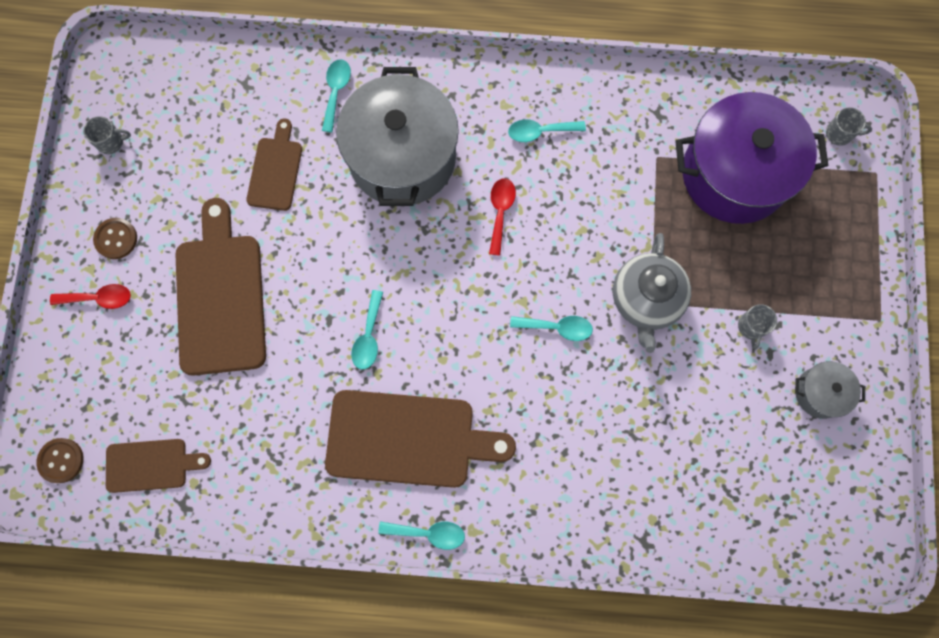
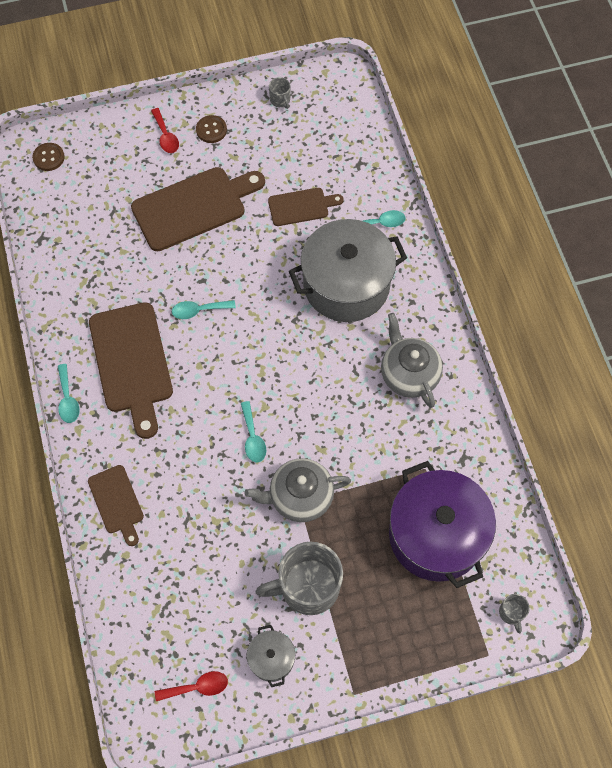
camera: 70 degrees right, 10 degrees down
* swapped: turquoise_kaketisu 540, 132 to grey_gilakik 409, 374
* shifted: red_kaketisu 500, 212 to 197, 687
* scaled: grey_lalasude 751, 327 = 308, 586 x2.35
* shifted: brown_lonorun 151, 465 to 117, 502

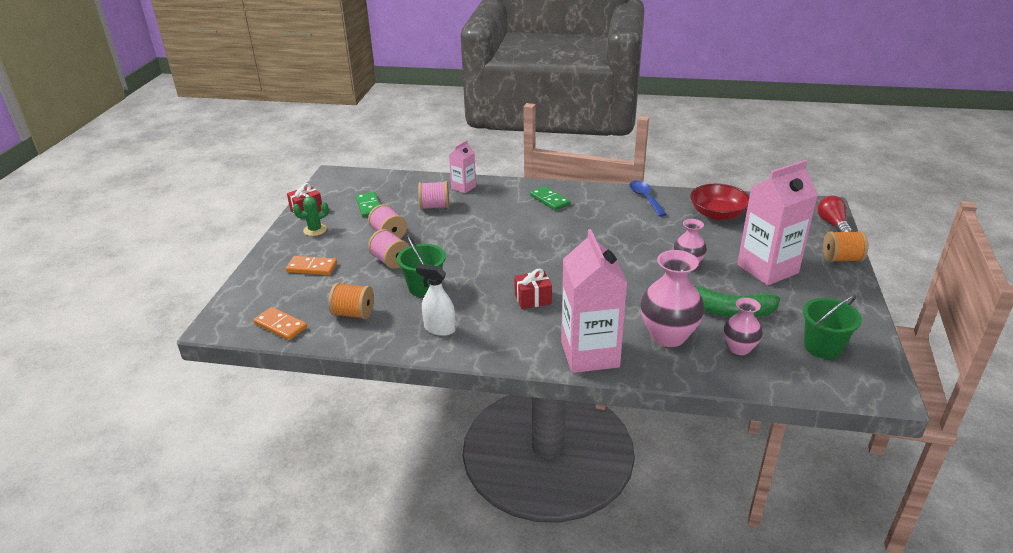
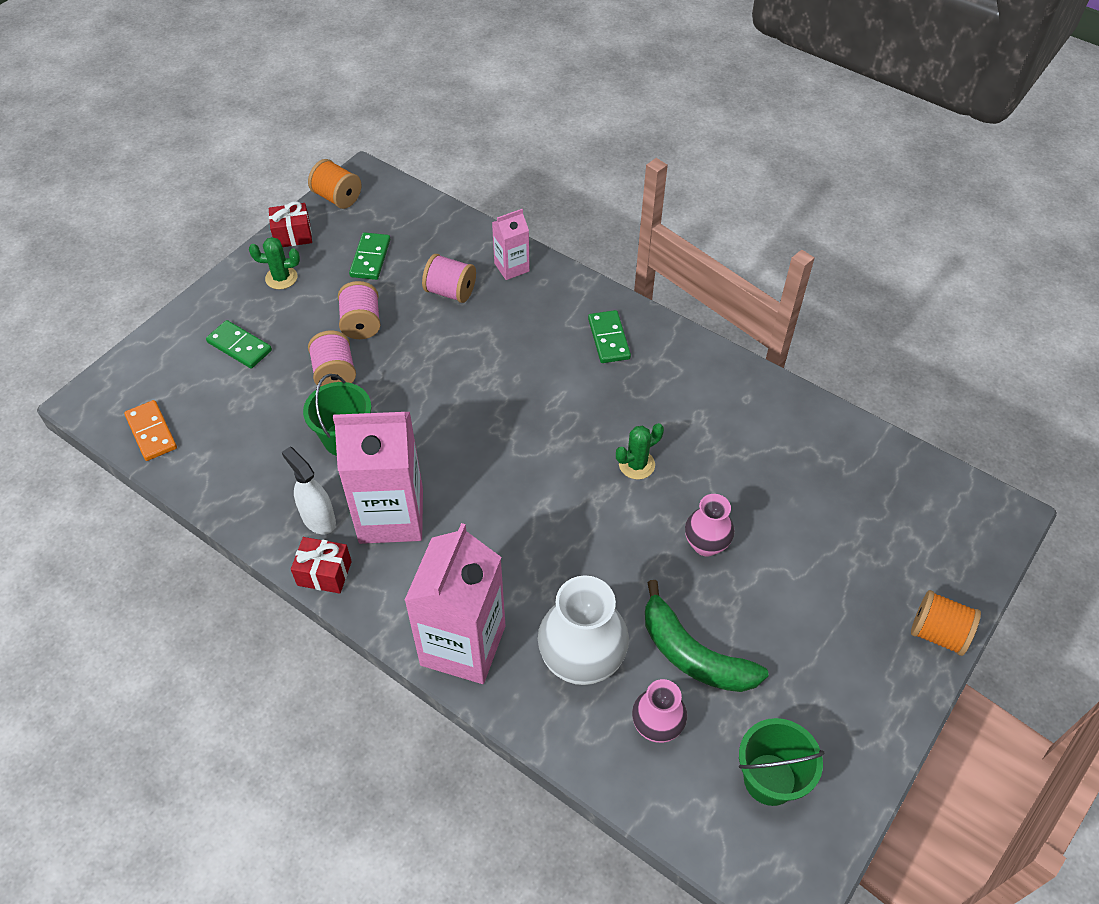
camera: 25 degrees right, 20 degrees up
* shifted: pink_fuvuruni 767, 269 to 391, 516
* gone: blue_kaketisu 645, 198
* gone: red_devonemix 717, 214
* gone: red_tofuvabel 832, 224
* repainted: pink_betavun 668, 336 to white_betavun 581, 661
* repainted: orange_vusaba 312, 267 to green_vusaba 239, 346
* shifted: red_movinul 533, 299 to 324, 573
* shifted: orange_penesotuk 353, 313 to 337, 197
* new: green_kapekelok 636, 464

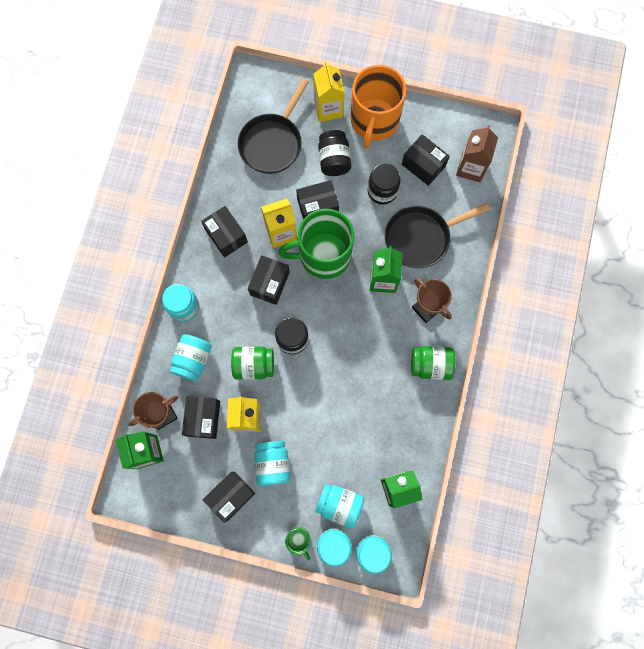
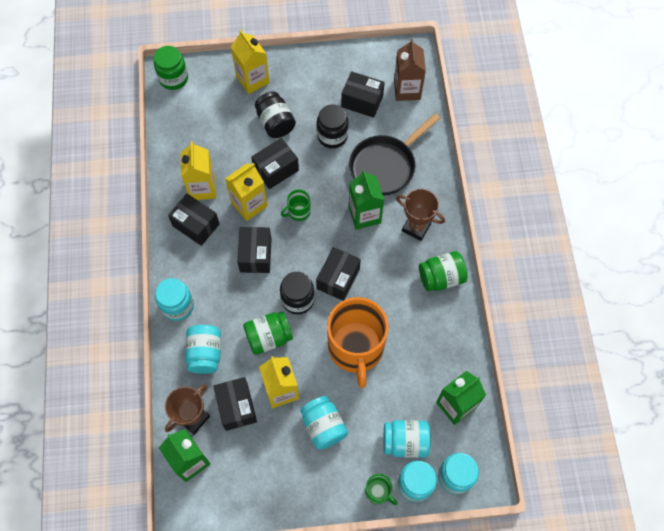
camera: 20 degrees left, 10 degrees down
* shifted: orange_lalasude 374, 121 to 356, 348
* gone: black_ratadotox 272, 143
* scaled: green_lalasude 323, 255 = 298, 211 x0.43
* shifted: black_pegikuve 231, 496 to 338, 279
* new: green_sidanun 173, 78
* new: yellow_fuvuruni 202, 188

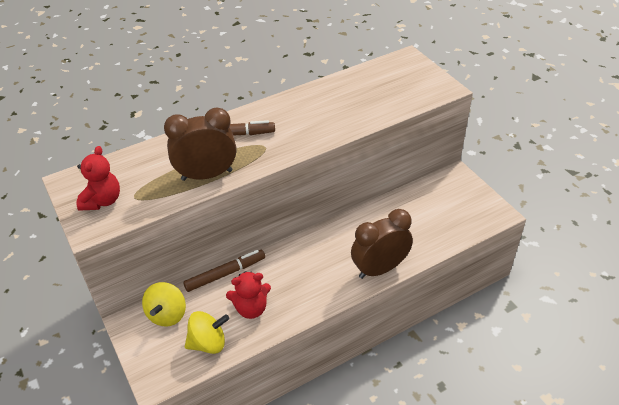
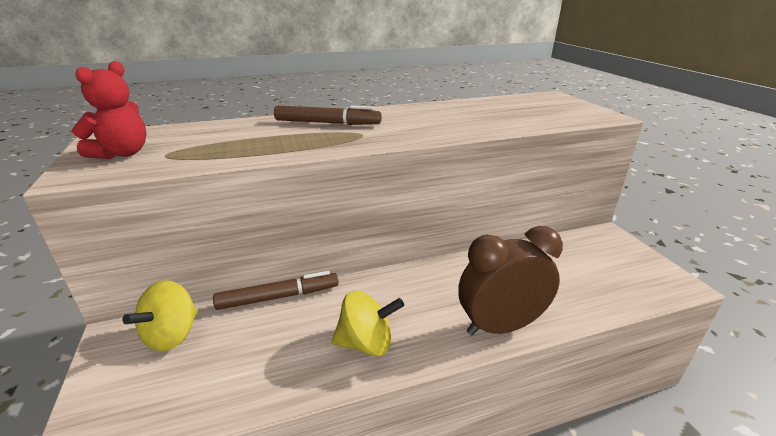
camera: 10 degrees right, 15 degrees down
* gone: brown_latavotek 207, 175
* gone: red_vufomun 251, 308
* shifted: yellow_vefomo 208, 343 to 366, 343

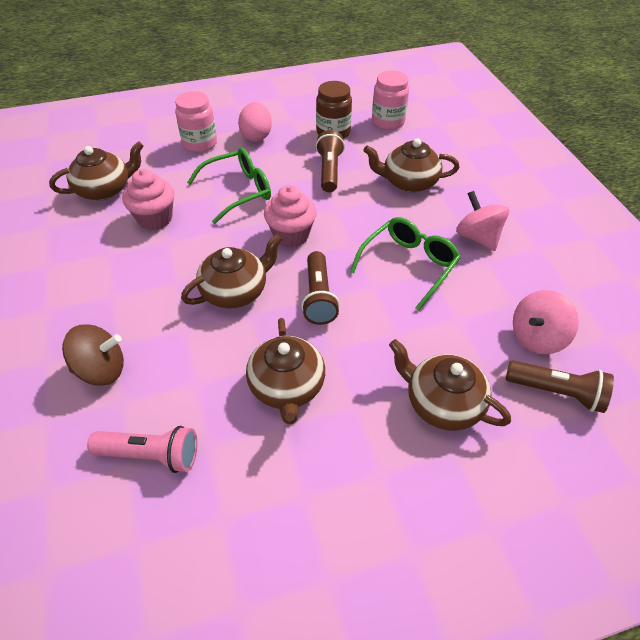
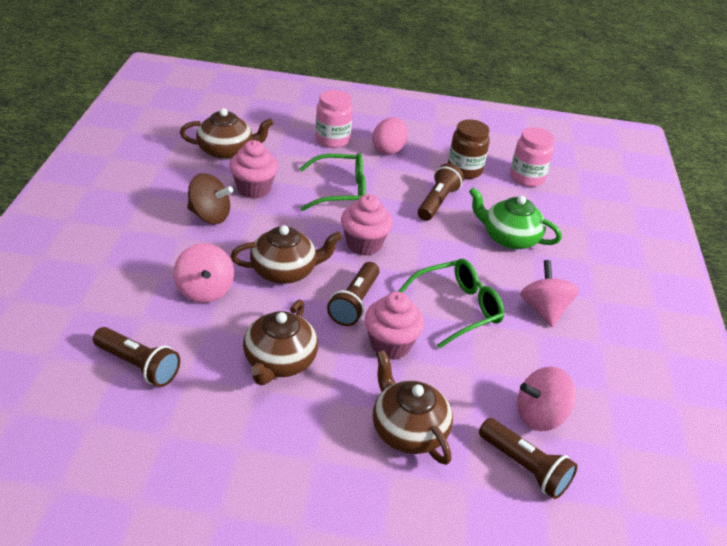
camera: 20 degrees right, 10 degrees down
* repainted: brown_gilakik 409, 182 to green_gilakik 509, 238
* shifted: brown_vefomo 101, 370 to 210, 216
* repainted: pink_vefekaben 151, 455 to brown_vefekaben 138, 366
* new: pink_vefomo 205, 290
* new: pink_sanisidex 390, 345

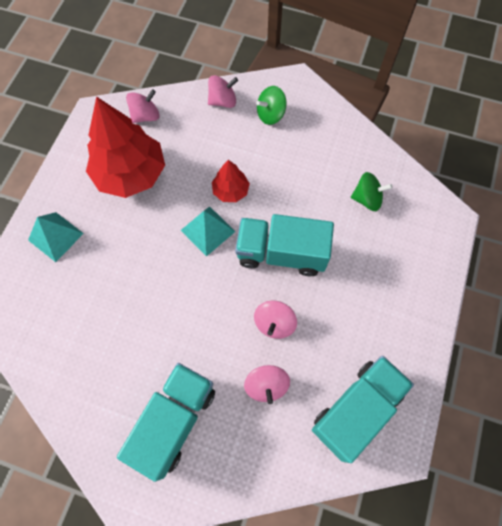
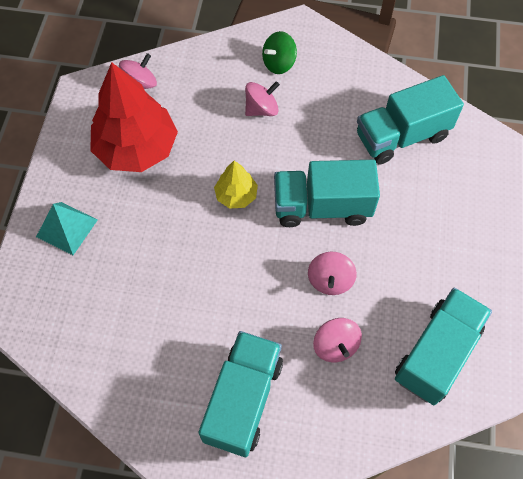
camera: 10 degrees left, 5 degrees down
* shifted: pink_vefomo 223, 101 to 261, 109
* gone: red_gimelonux 230, 191
* swapped: green_vefomo 367, 199 to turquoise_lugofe 402, 136
* swapped: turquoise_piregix 208, 230 to yellow_gimelonux 236, 195

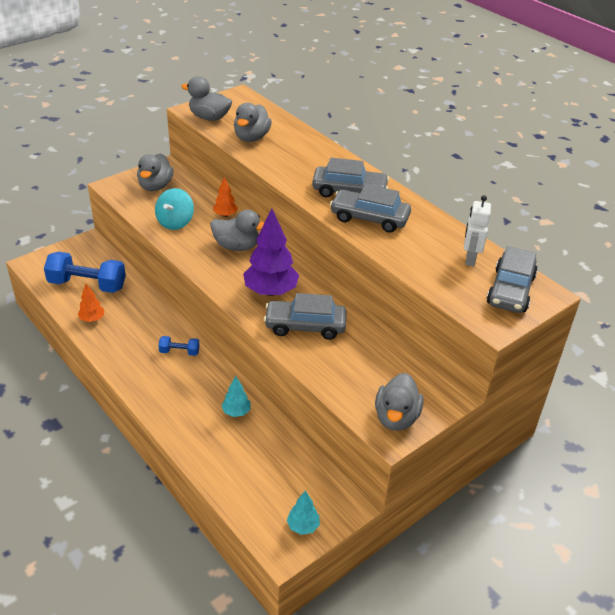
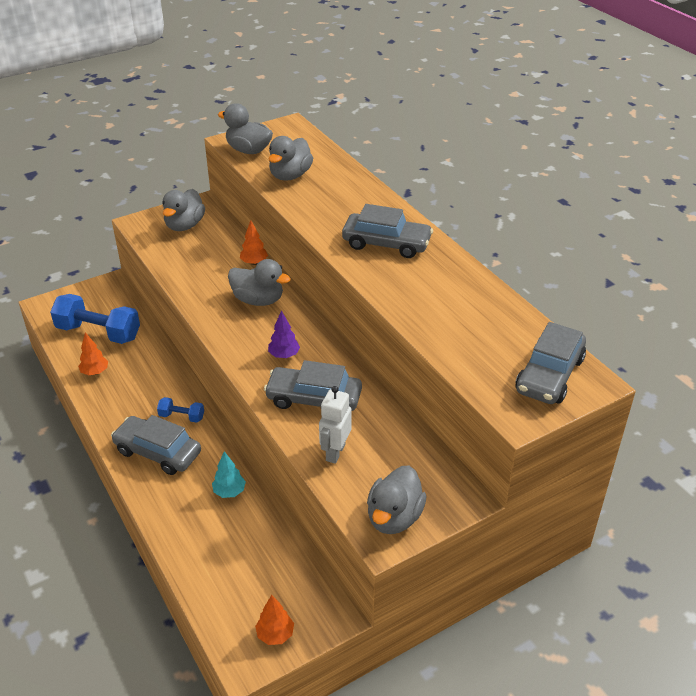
camera: 10 degrees right, 0 degrees up
* shifted: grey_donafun 369, 218 to 158, 452
* gone: turquoise_vefomo 175, 222
* shifted: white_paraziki 470, 259 to 335, 452
* scaled: purple_gimelonux 270, 291 = 284, 355 x0.50
* repainted: turquoise_gimelonux 303, 526 to orange_gimelonux 275, 634

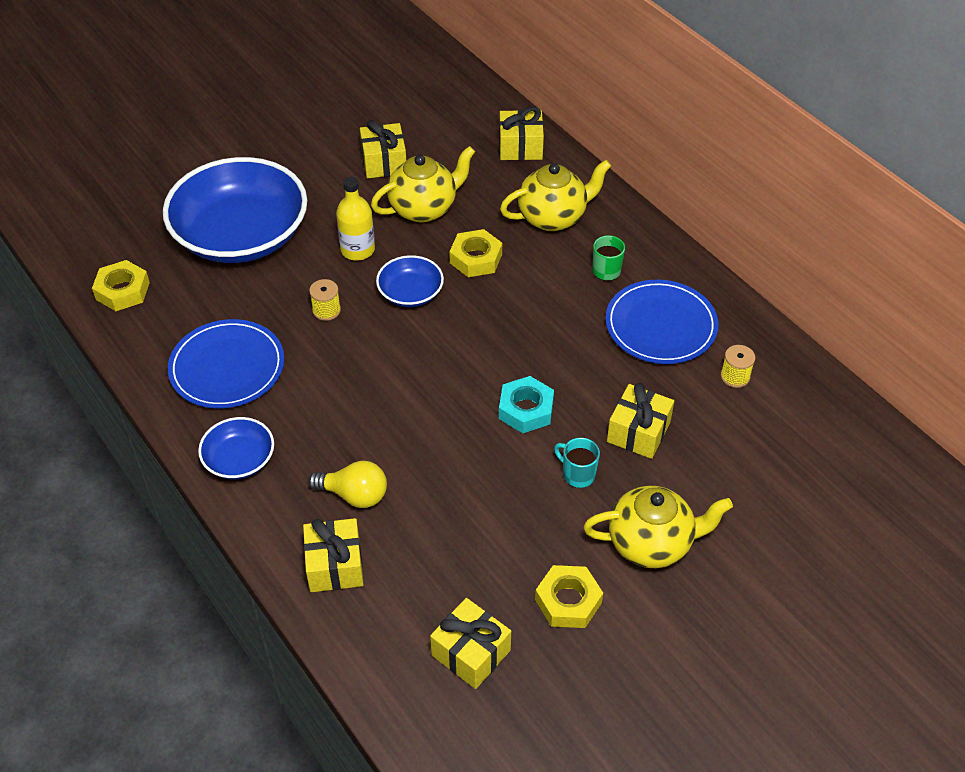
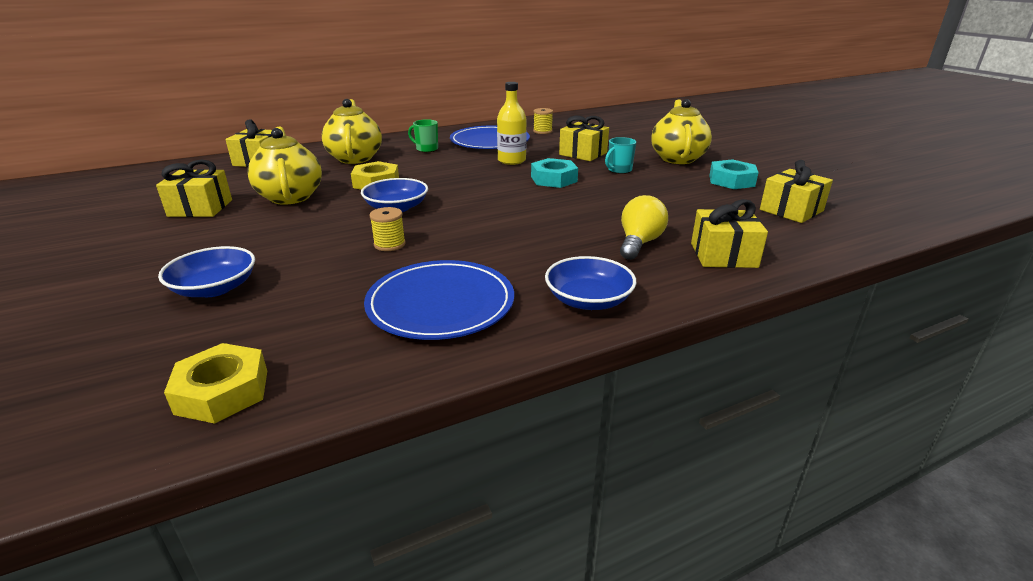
camera: 80 degrees left, 20 degrees down
* scaled: blue_devonemix 241, 235 = 215, 288 x0.46
* shifted: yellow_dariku 357, 250 to 511, 160
* repainted: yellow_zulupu 568, 601 to turquoise_zulupu 731, 180

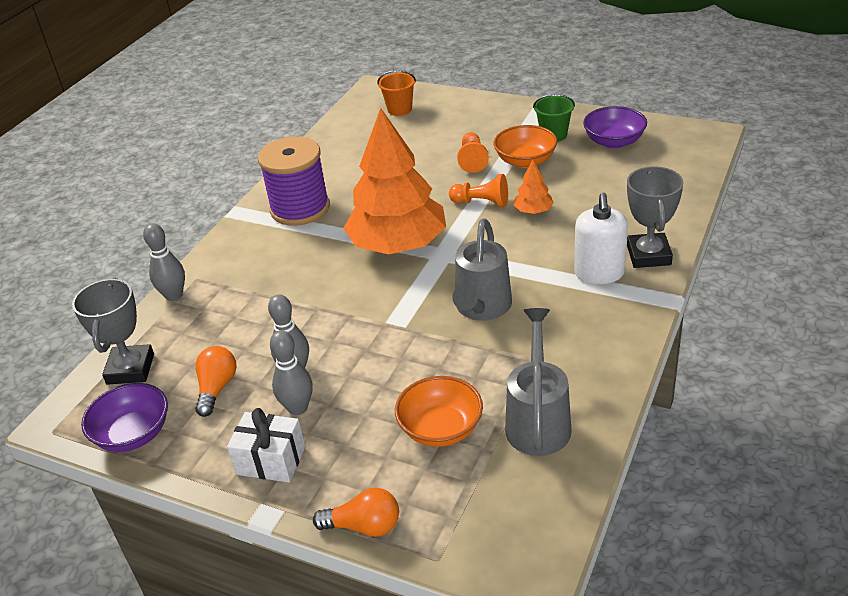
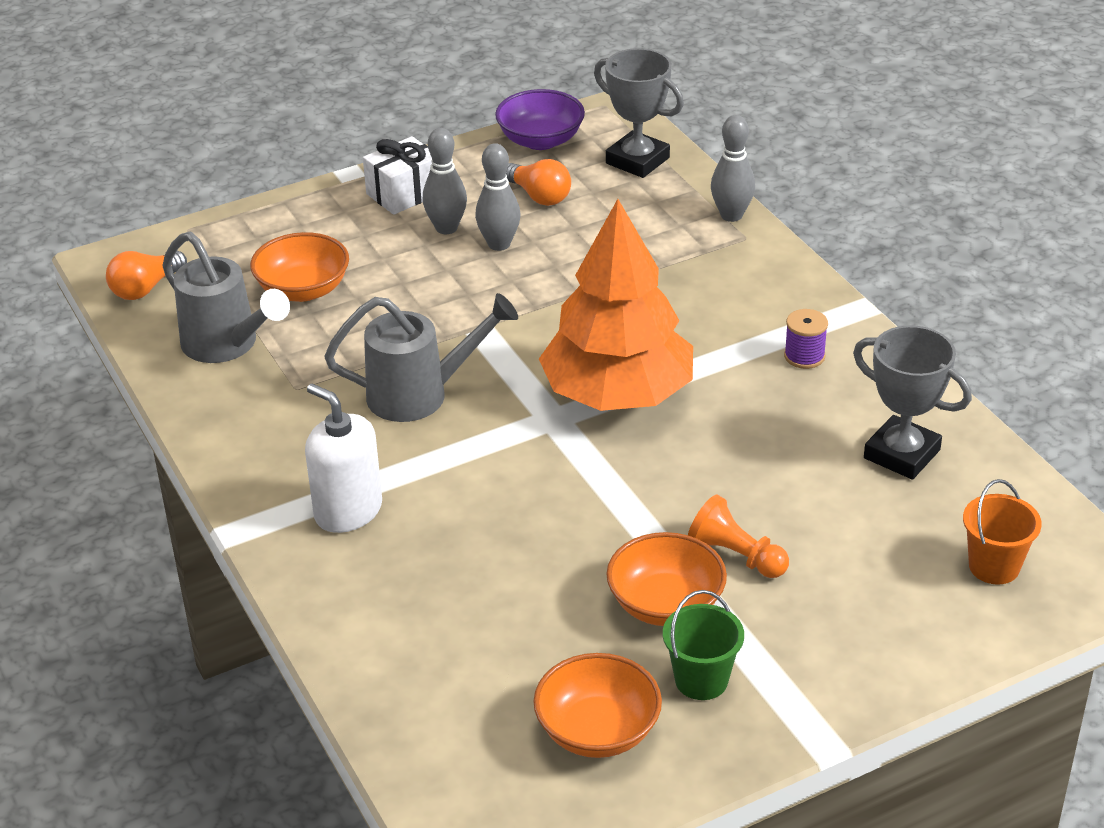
camera: 125 degrees right, 0 degrees up
* repainted: purple_devonemix 614, 142 to orange_devonemix 597, 731
* scaled: purple_penesotuk 300, 208 = 804, 356 x0.43
* gone: orange_gimelonux 533, 211
* shifted: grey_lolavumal 649, 255 to 901, 454
* gone: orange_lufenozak 481, 202
* rotated: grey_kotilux 481, 308 = 419, 395 120 degrees clockwise
* shifted: orange_tofuvabel 364, 526 to 145, 288

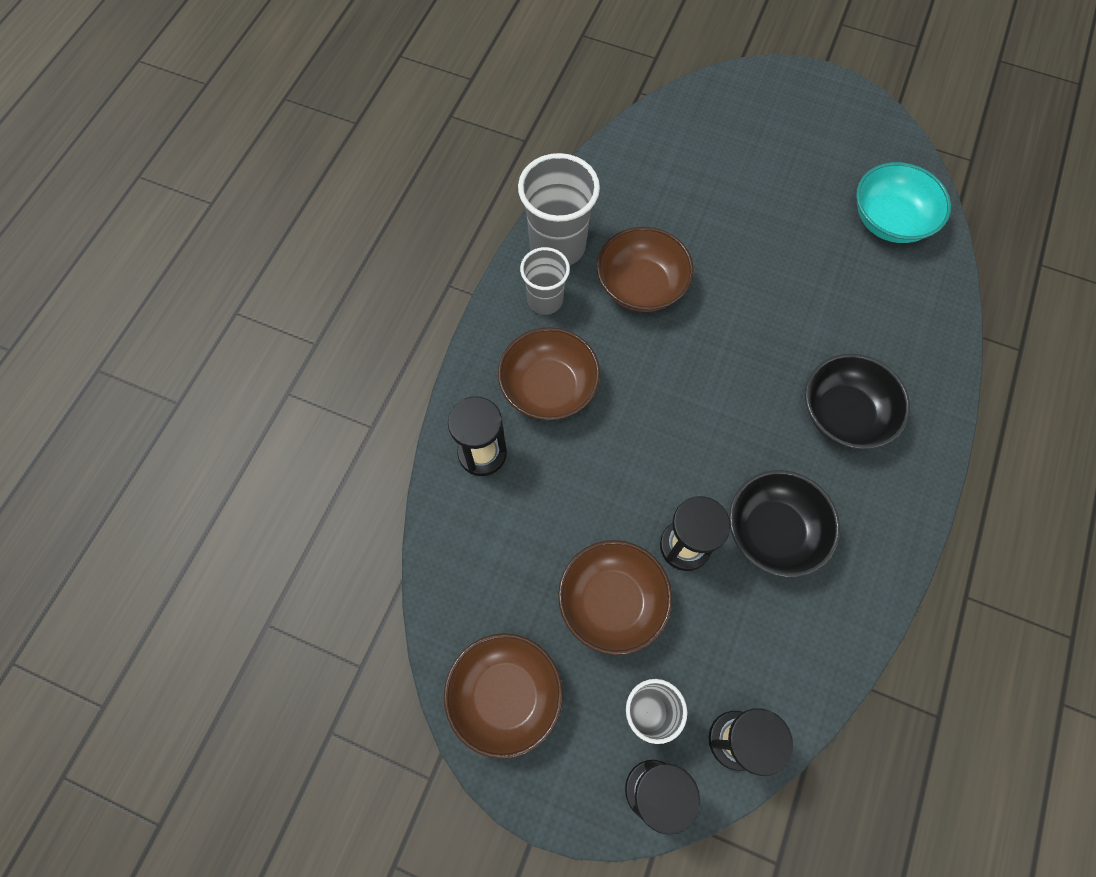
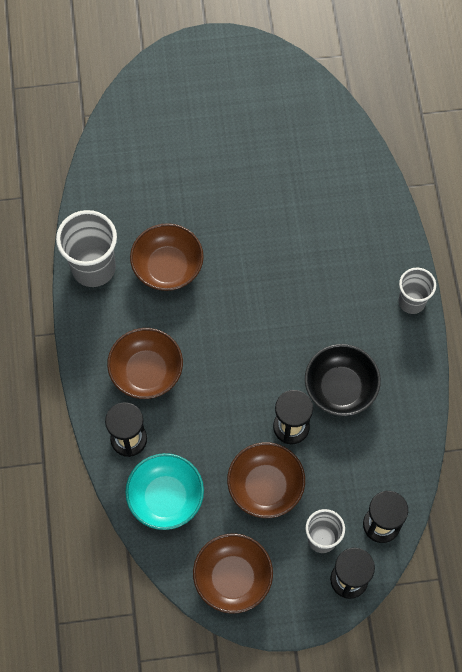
camera: 30 degrees left, 0 degrees up
* shifted: turquoise_devonemix 889, 220 to 165, 497
* shifted: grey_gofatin 545, 300 to 411, 301
* gone: black_devonemix 844, 414

